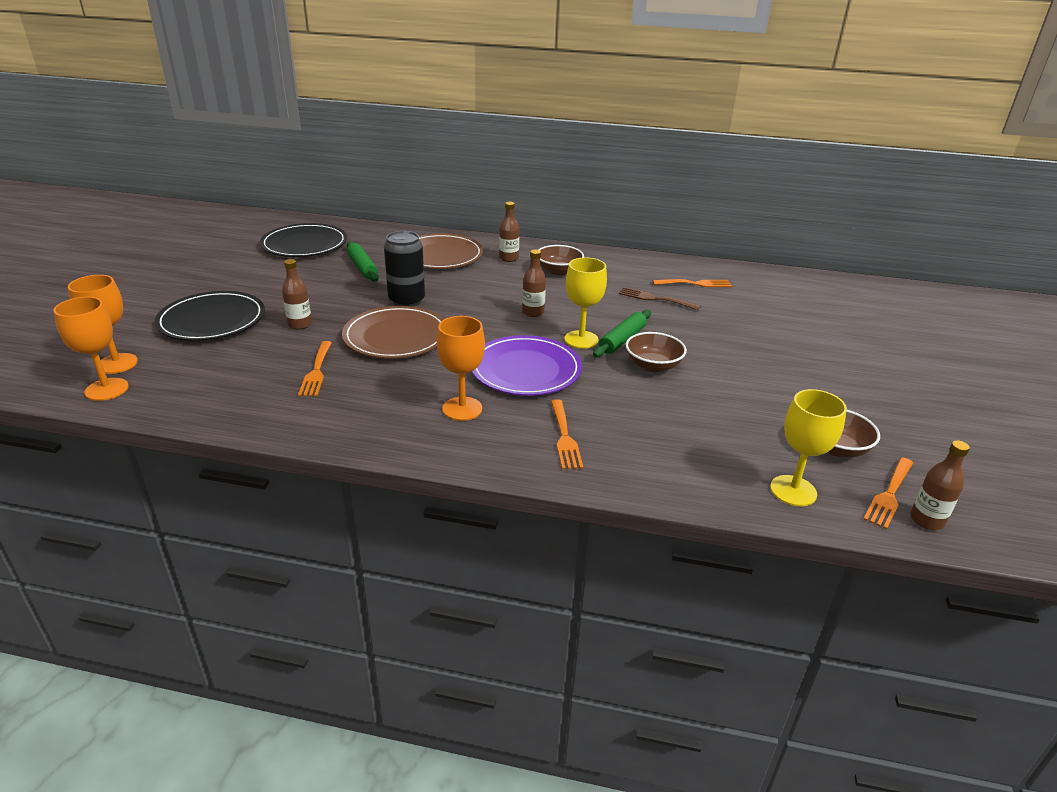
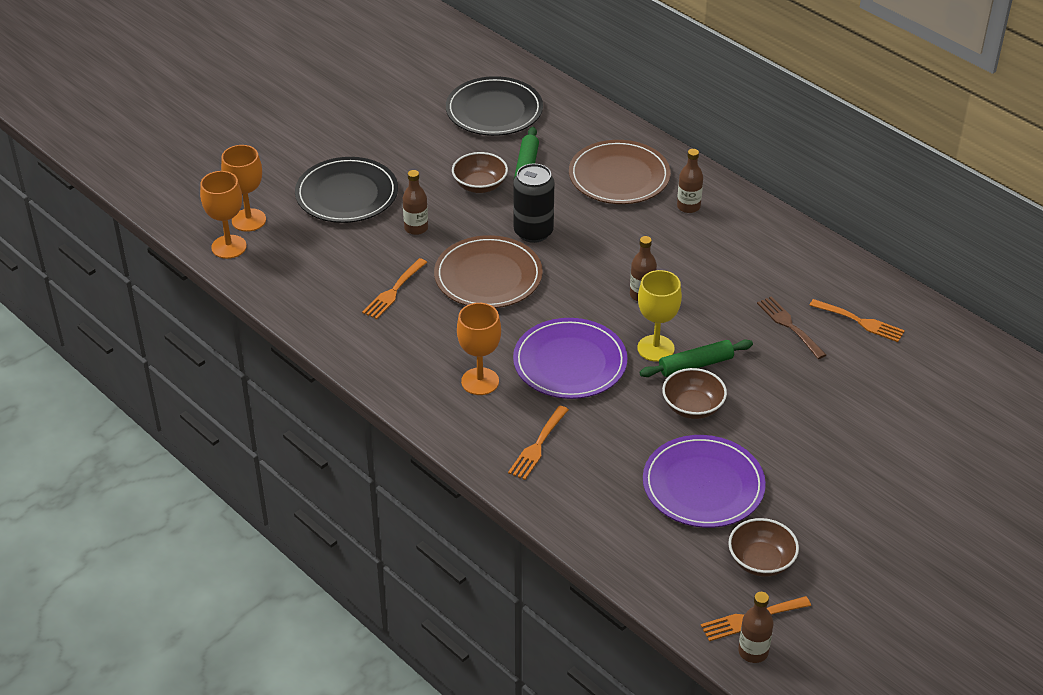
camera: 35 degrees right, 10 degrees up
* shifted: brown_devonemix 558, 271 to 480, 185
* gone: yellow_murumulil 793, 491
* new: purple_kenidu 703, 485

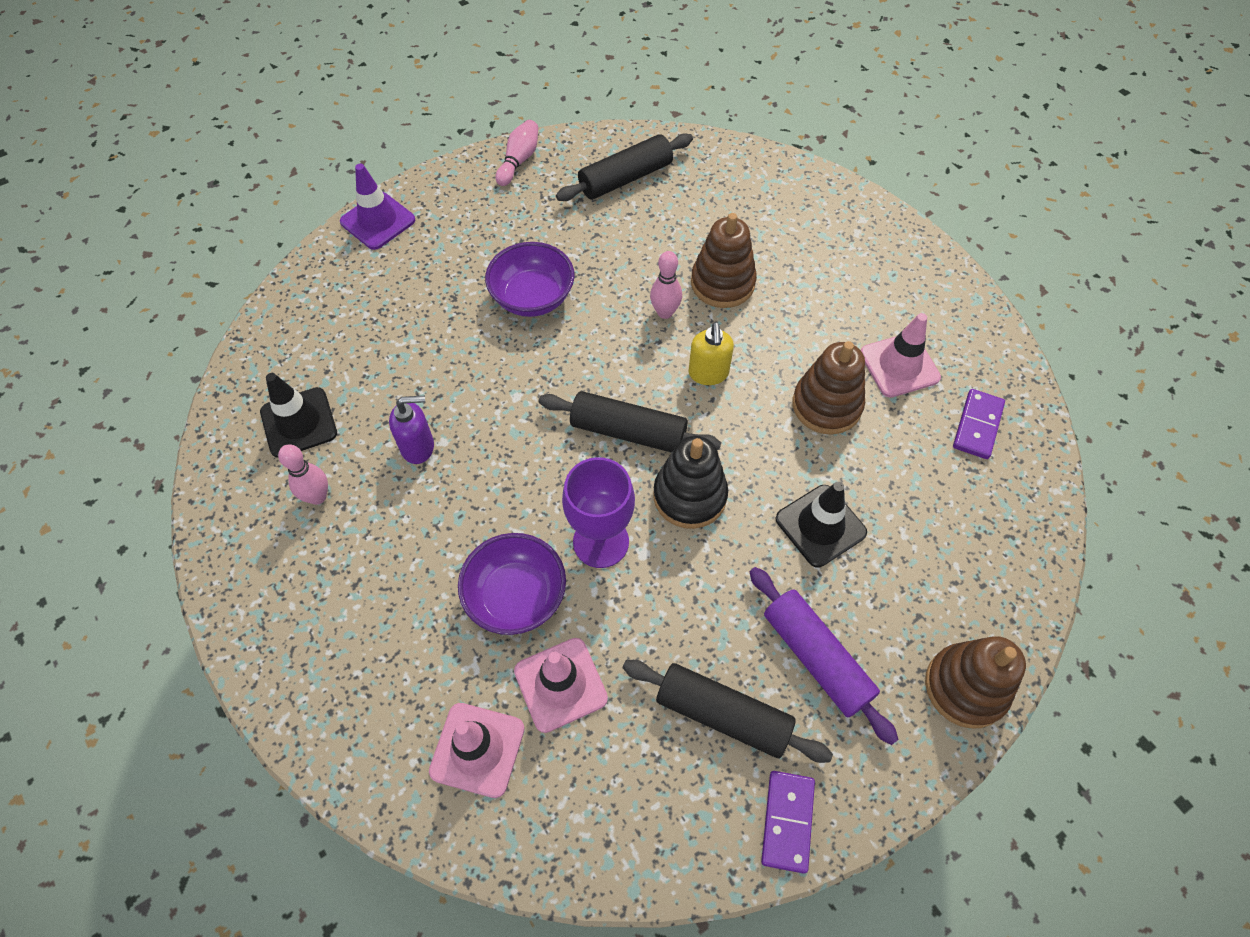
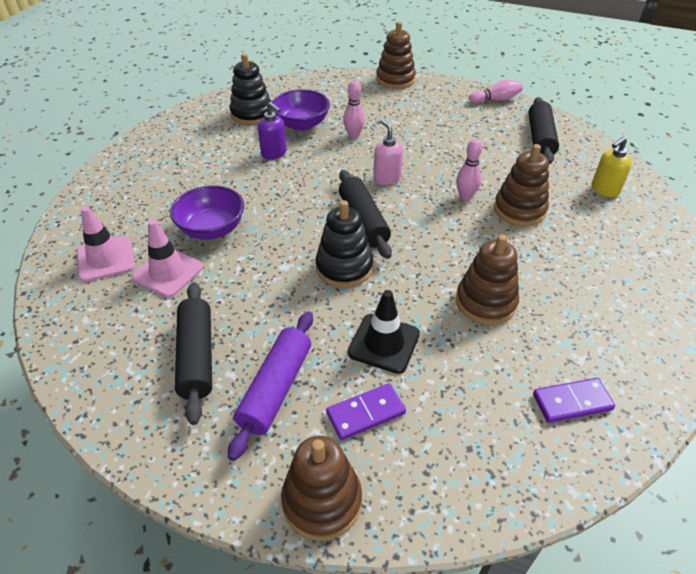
camera: 55 degrees right, 15 degrees down
* rotated: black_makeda 625, 178 = 540, 138 75 degrees clockwise
* swapped: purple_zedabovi 378, 221 to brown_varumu 395, 80
* shifted: purple_devonemix 532, 298 to 301, 124
* gone: pink_zedabovi 899, 365
* shifted: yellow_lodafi 708, 373 to 604, 190
* swapped: black_zedabovi 299, 422 to black_varumu 252, 114
* shifted: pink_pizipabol 317, 497 to 353, 135
* gone: purple_murumulil 601, 542
* shifted: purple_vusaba 787, 821 to 366, 413
* new: pink_lodafi 386, 178

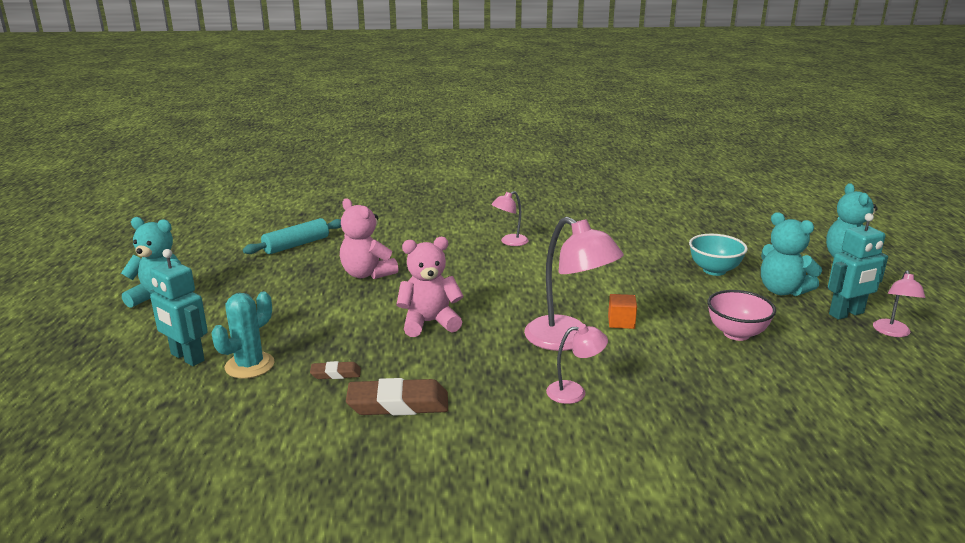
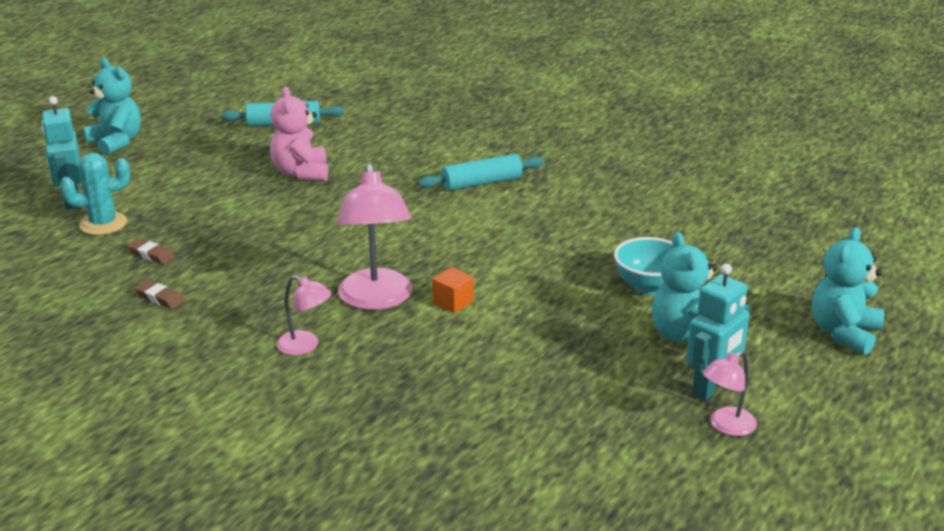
camera: 35 degrees right, 5 degrees up
* swapped: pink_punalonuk 510, 242 to turquoise_makeda 482, 183
* rotated: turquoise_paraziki 846, 314 = 712, 387 60 degrees counterclockwise
* gone: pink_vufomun 429, 323
* gone: pink_devonemix 736, 334
* scaled: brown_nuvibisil 398, 404 = 159, 298 x0.52

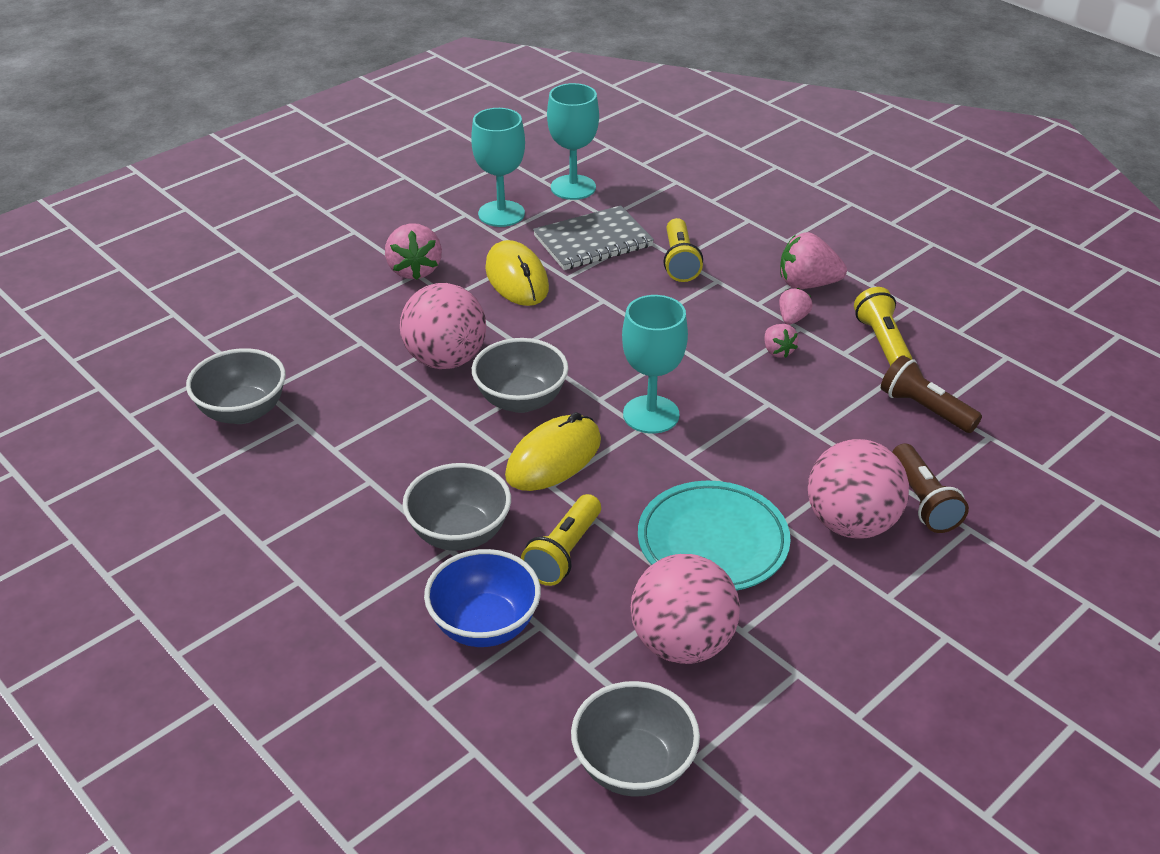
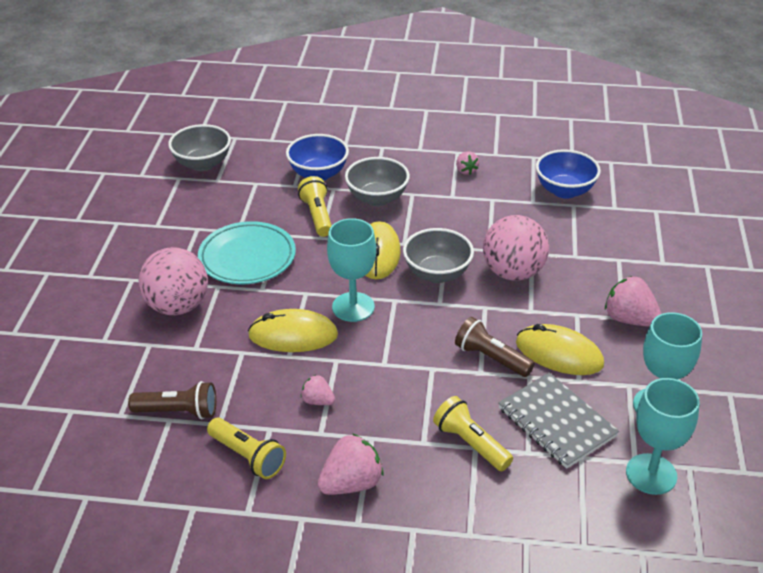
camera: 140 degrees right, 0 degrees up
* rotated: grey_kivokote 593, 241 = 556, 422 60 degrees counterclockwise
* shifted: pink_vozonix 792, 318 to 466, 170
* repainted: grey_devonemix 243, 411 to blue_devonemix 564, 191
* shifted: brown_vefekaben 923, 501 to 491, 358
* gone: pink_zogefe 682, 643
* new: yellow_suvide 293, 335

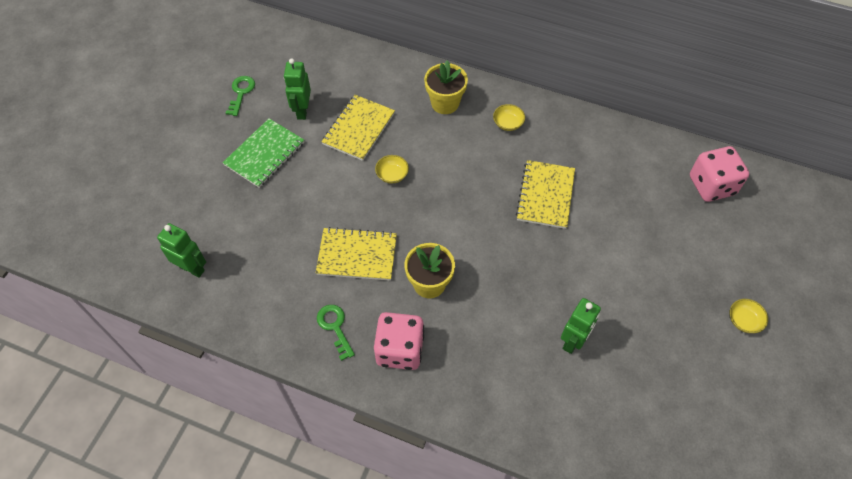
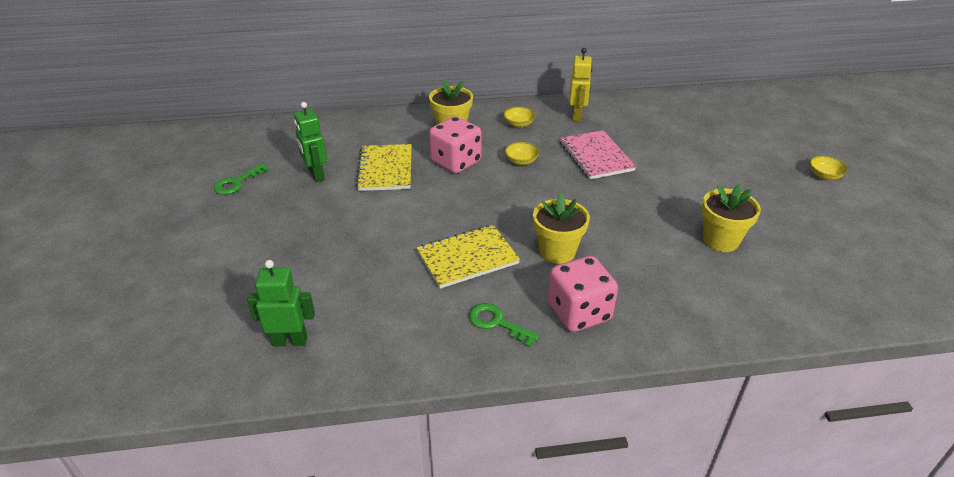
camera: 30 degrees left, 20 degrees down
* rotated: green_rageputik 241, 93 = 237, 182 120 degrees counterclockwise
* gone: green_kivokote 265, 154
* shifted: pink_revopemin 711, 185 to 456, 162
* shifted: yellow_devonemix 392, 175 to 521, 161
* repainted: yellow_kivokote 545, 195 to pink_kivokote 596, 156
* swapped: green_paraziki 573, 341 to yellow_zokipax 720, 240
* new: yellow_paraziki 577, 116

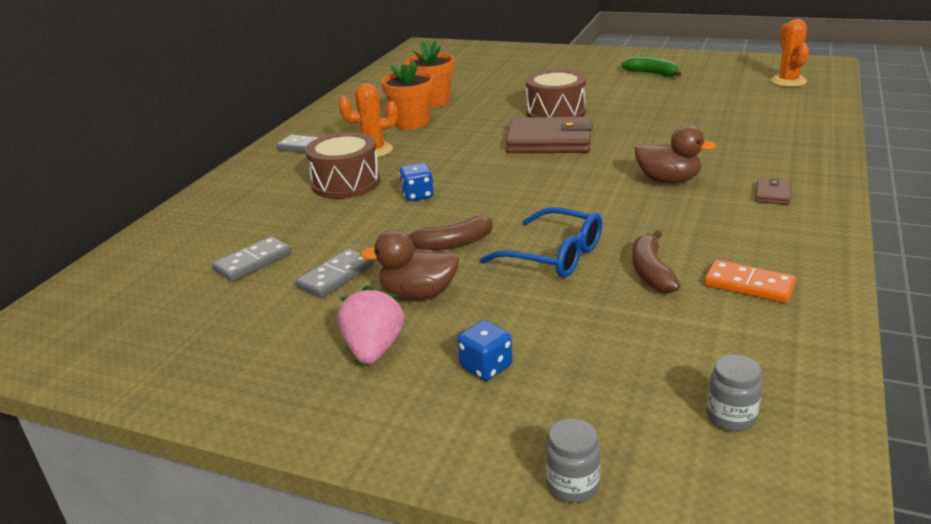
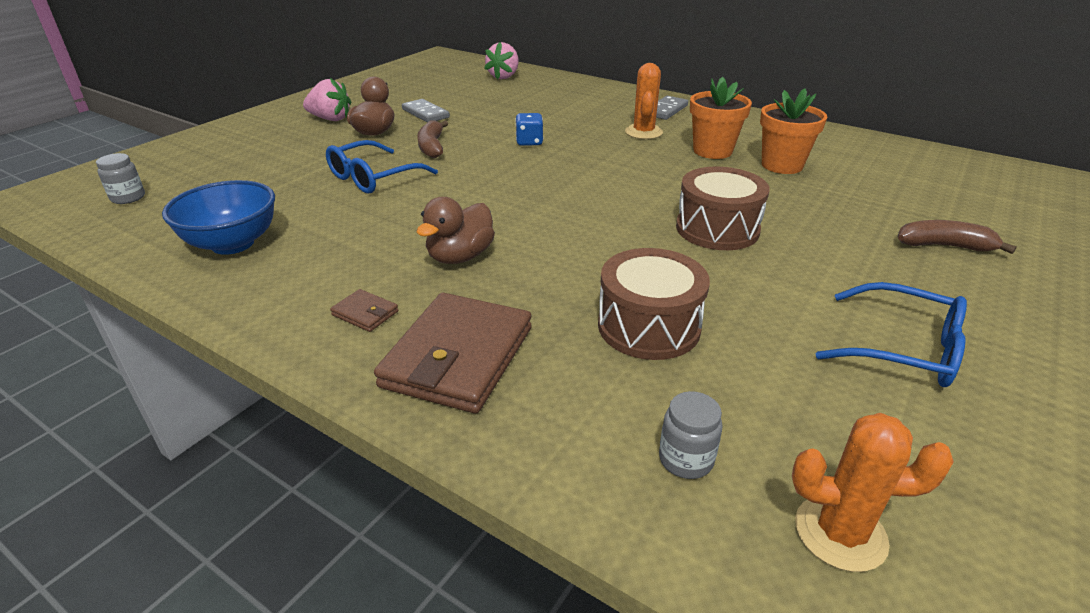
camera: 100 degrees right, 5 degrees up
* swapped: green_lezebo 652, 74 to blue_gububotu 904, 349
* shifted: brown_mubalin 549, 141 to 458, 357
* shifted: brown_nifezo 346, 183 to 648, 326
* shifted: brown_lezebo 651, 272 to 944, 246
* gone: grey_vusaba 253, 262
* swapped: orange_vusaba 749, 285 to blue_devonemix 233, 244
* gone: blue_revopemin 486, 367
* shifted: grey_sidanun 572, 485 to 686, 459
* new: pink_vozonix 504, 76

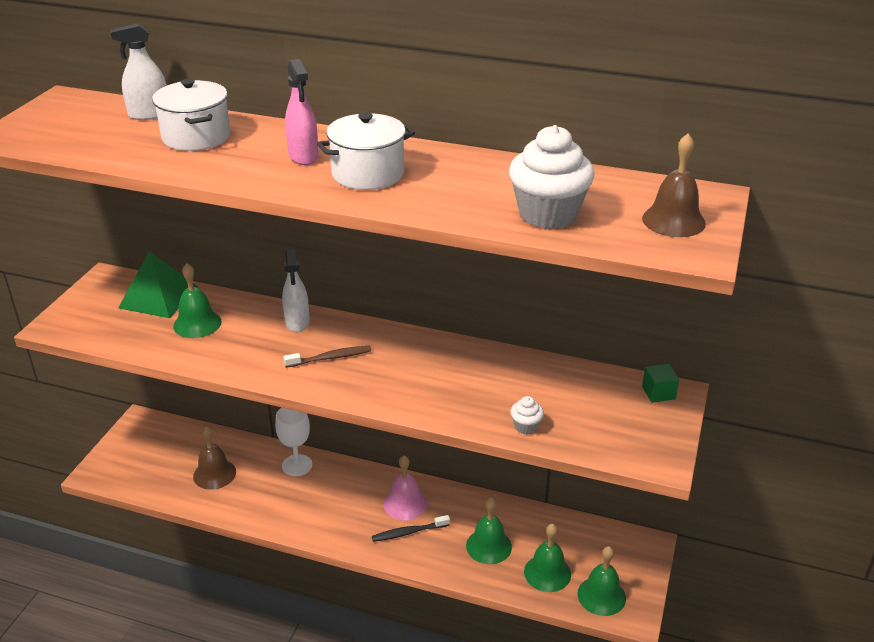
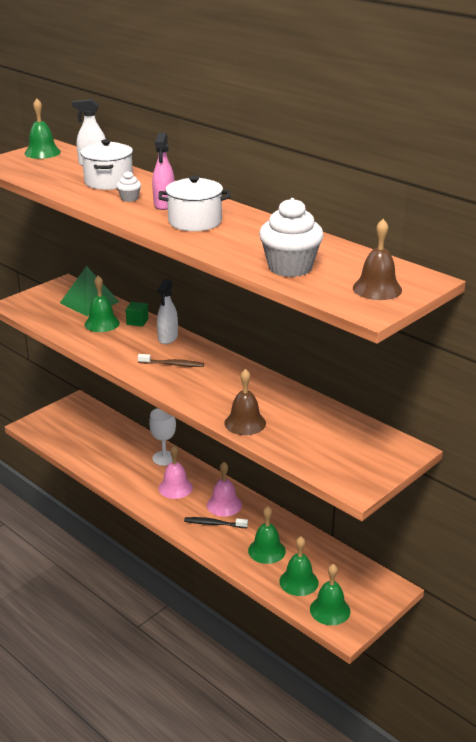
camera: 25 degrees right, 5 degrees down
* shifted: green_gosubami 658, 393 to 137, 321
* shifted: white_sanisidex 526, 426 to 129, 198
* shifted: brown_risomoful 214, 474 to 245, 423
* new: green_risomoful 42, 152
* new: pink_risomoful 175, 488

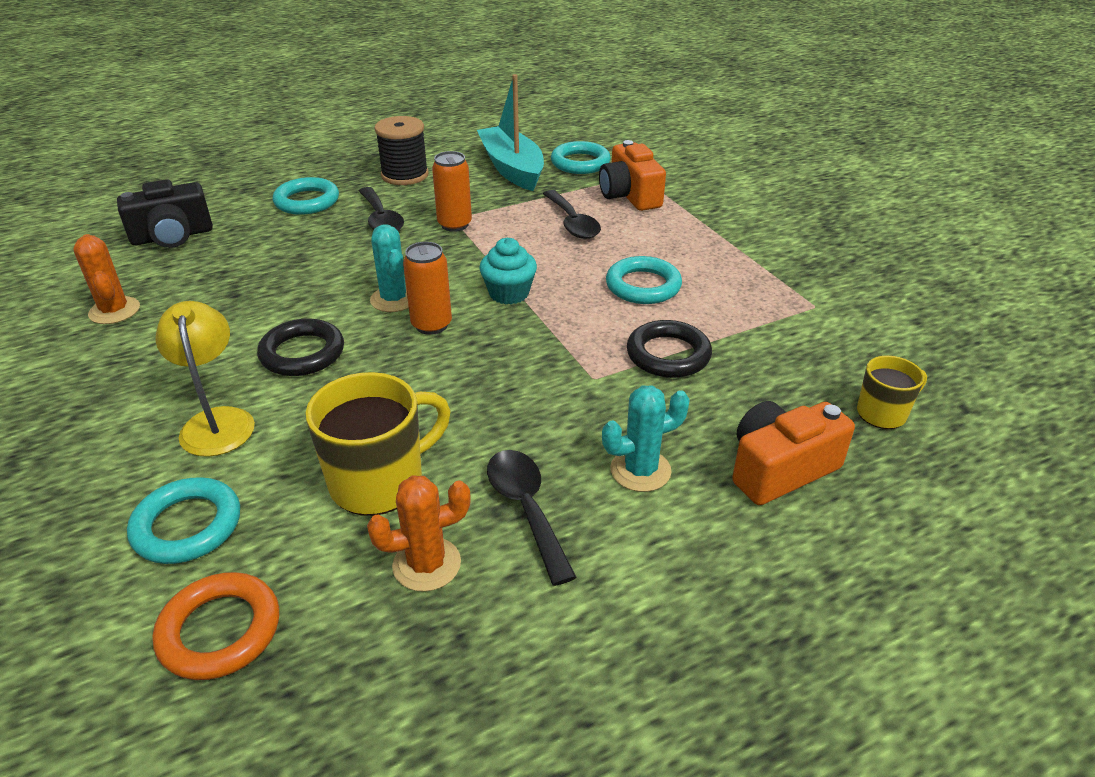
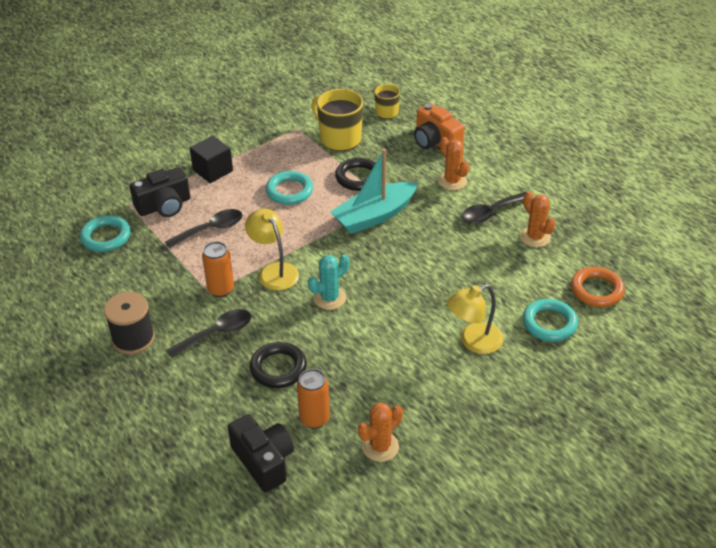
camera: 100 degrees left, 5 degrees up
* shifted: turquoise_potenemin 512, 169 to 374, 216
* repainted: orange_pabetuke 629, 195 to black_pabetuke 164, 206
* gone: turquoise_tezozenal 307, 201
* gone: turquoise_sanisidex 509, 293
* shifted: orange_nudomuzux 431, 325 to 314, 419
* shifted: black_tezozenal 302, 353 to 278, 368
* shifted: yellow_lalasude 379, 481 to 339, 138
* repainted: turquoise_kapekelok 640, 470 to orange_kapekelok 452, 181
* new: black_gosubami 213, 170
* new: yellow_punalonuk 274, 271

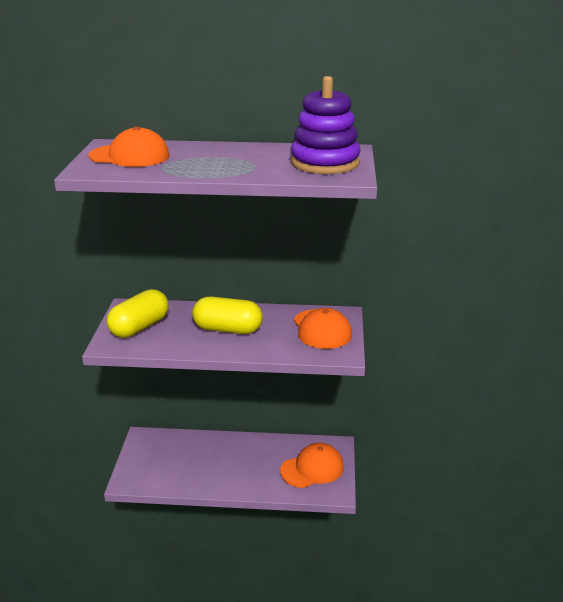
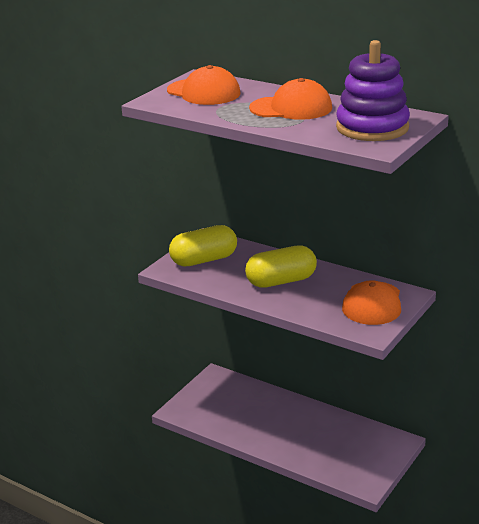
camera: 30 degrees right, 0 degrees up
* rotated: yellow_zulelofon 228, 329 = 281, 281 60 degrees counterclockwise
* shifted: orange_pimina 312, 469 to 291, 108

